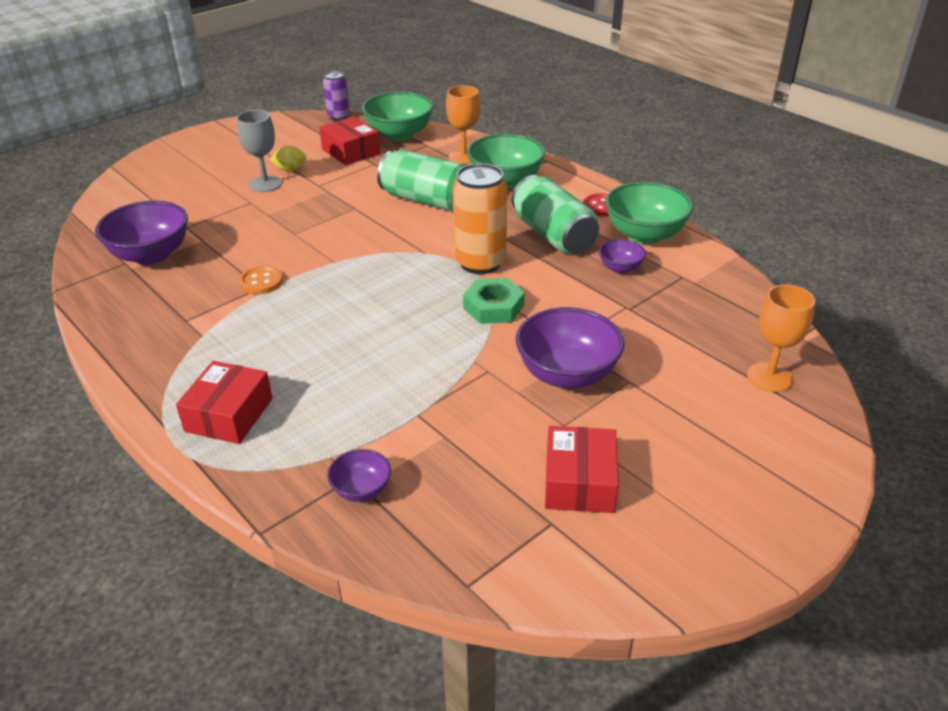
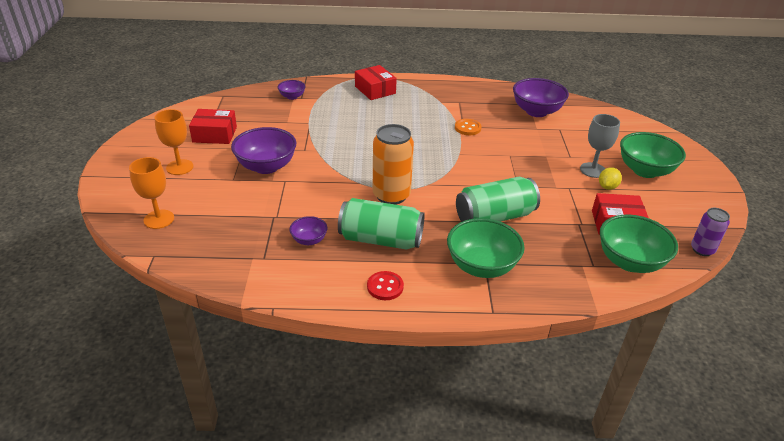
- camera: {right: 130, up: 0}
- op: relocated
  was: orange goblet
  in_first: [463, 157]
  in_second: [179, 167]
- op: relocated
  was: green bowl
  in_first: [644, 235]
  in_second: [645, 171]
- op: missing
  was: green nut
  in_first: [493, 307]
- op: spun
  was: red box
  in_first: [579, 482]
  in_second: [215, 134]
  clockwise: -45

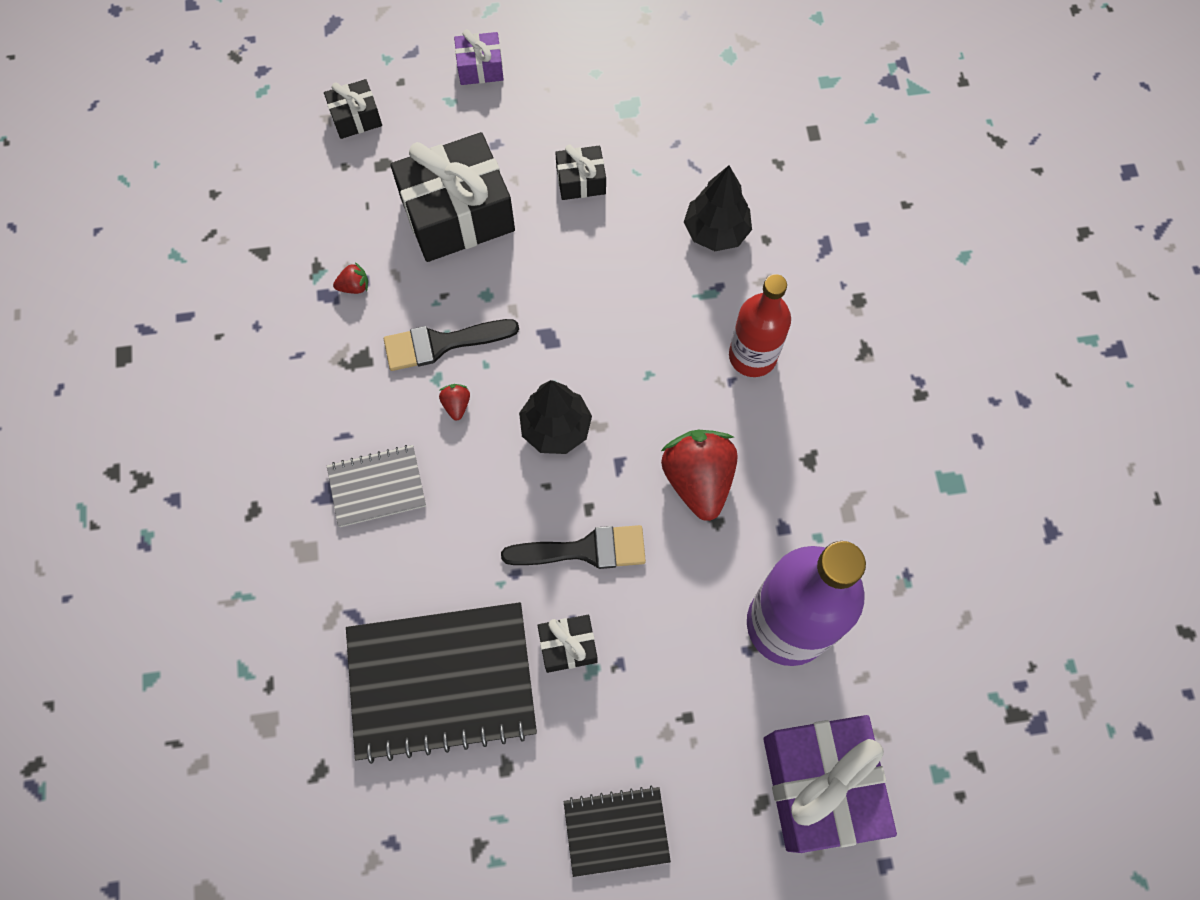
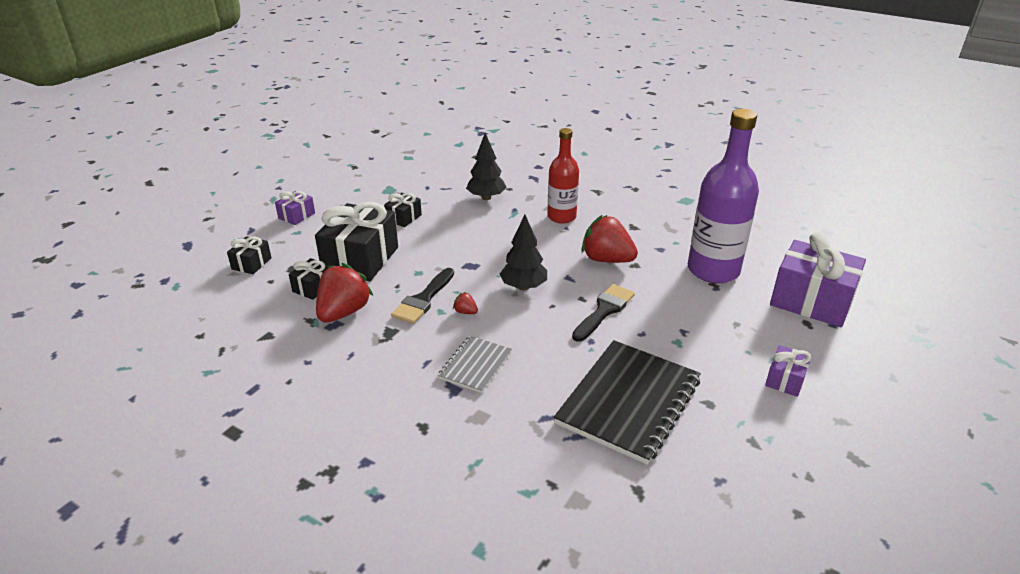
- camera: {right: -50, up: -35}
- op: size
  was: red strawberry
  in_first: [354, 286]
  in_second: [344, 312]
  ratio: 2.39
- op: relocated
  was: black gift
  in_first: [568, 646]
  in_second: [313, 287]
- op: exchanged
  was: black notebook
  now: purple gift
  in_first: [616, 831]
  in_second: [785, 380]

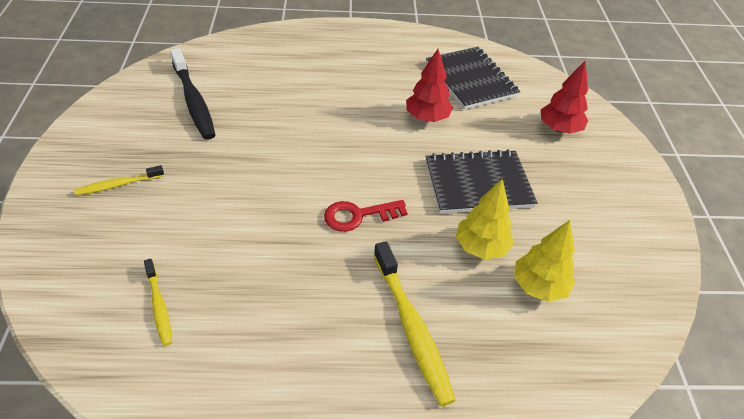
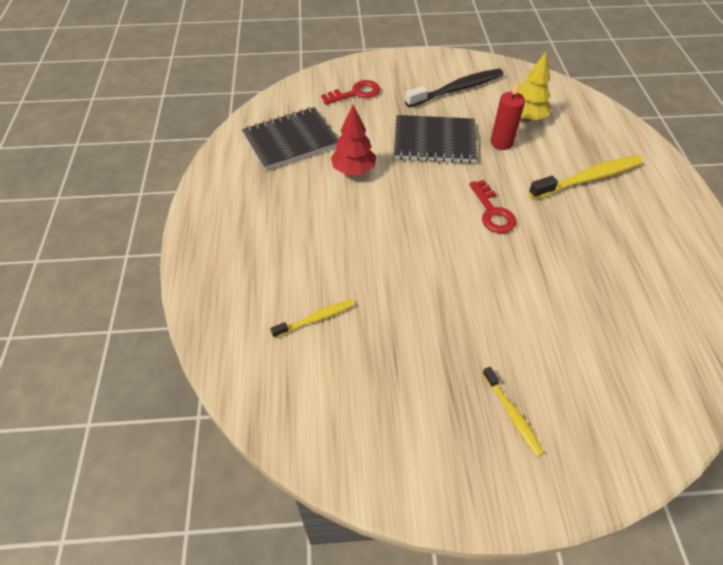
- camera: {right: -90, up: 5}
- op: relocated
  was: black toothbrush
  in_first: [193, 101]
  in_second: [457, 89]
- op: exchanged
  was: red tree
  now: red key
  in_first: [559, 129]
  in_second: [355, 93]
- op: spun
  was: black notebook
  in_first: [478, 184]
  in_second: [434, 141]
  clockwise: -75
- op: exchanged
  was: yellow tree
  now: red candle
  in_first: [481, 247]
  in_second: [501, 143]
- op: relocated
  was: yellow toothbrush
  in_first: [159, 306]
  in_second: [315, 319]

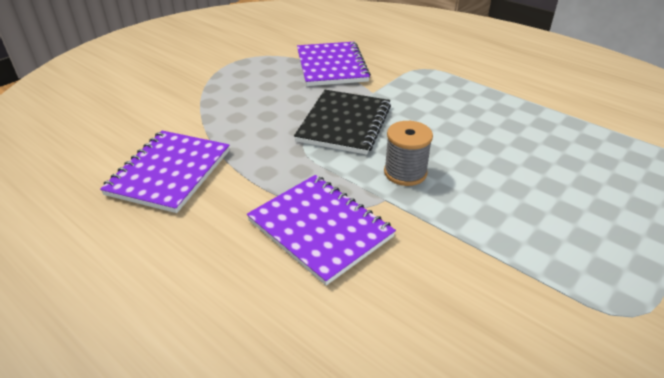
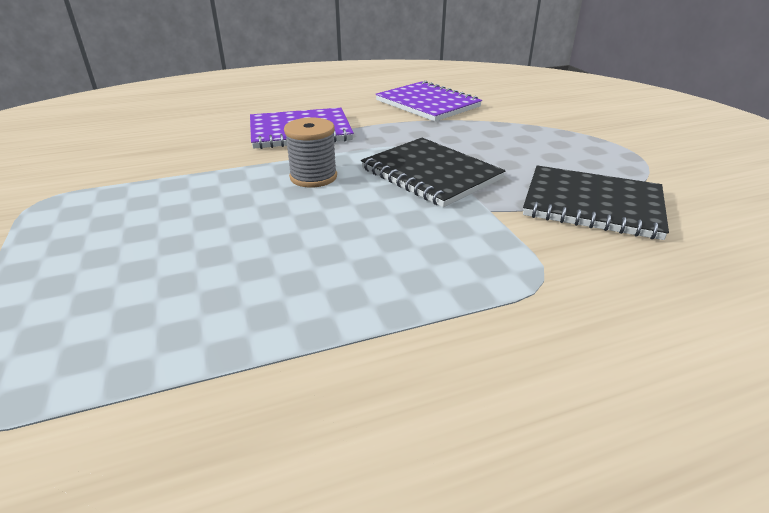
- camera: {right: 120, up: -5}
- op: colour
  was: purple notebook
  now: black notebook
  in_first: [331, 66]
  in_second: [592, 205]

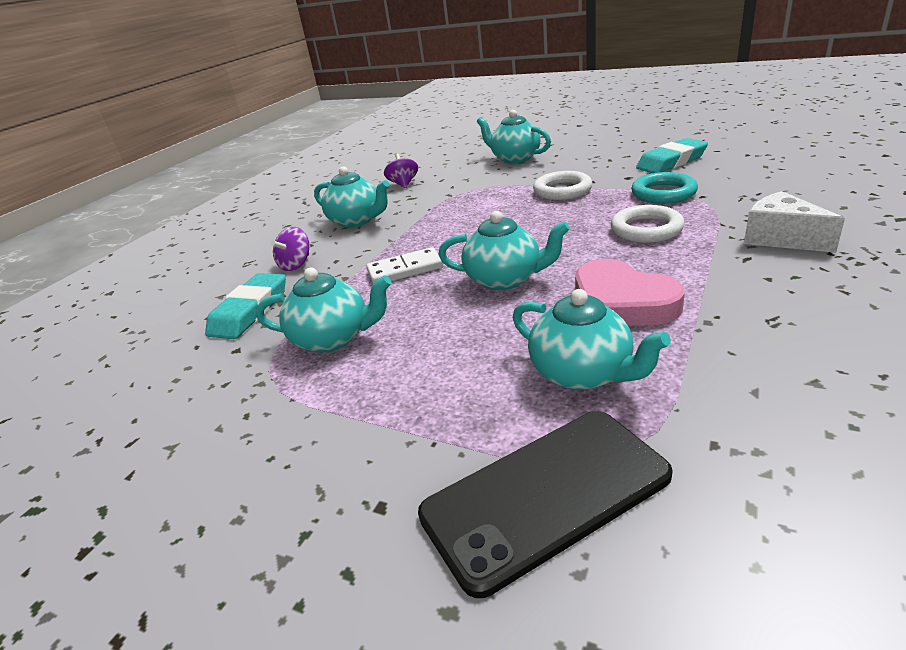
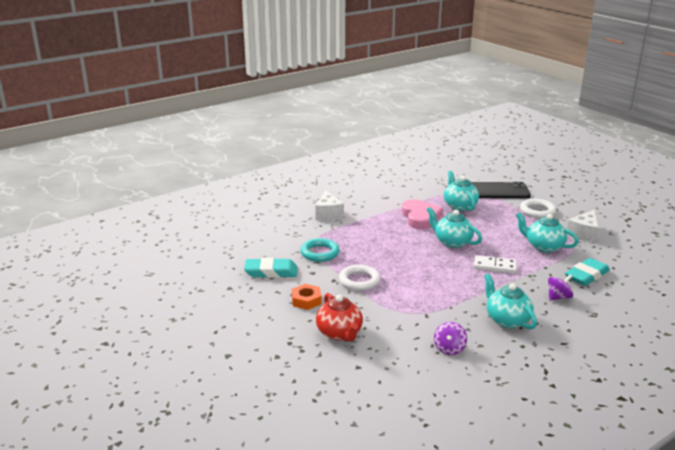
- camera: {right: -155, up: -5}
- op: colour
  was: turquoise teapot
  now: red teapot
  in_first: [515, 158]
  in_second: [339, 333]
- op: relocated
  was: white ring
  in_first: [646, 229]
  in_second: [537, 211]
- op: appeared
  now: white cheese
  in_second: [584, 234]
- op: appeared
  now: orange nut
  in_second: [306, 300]

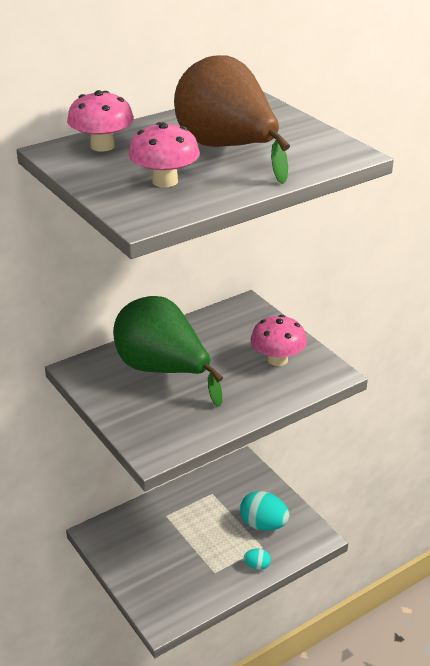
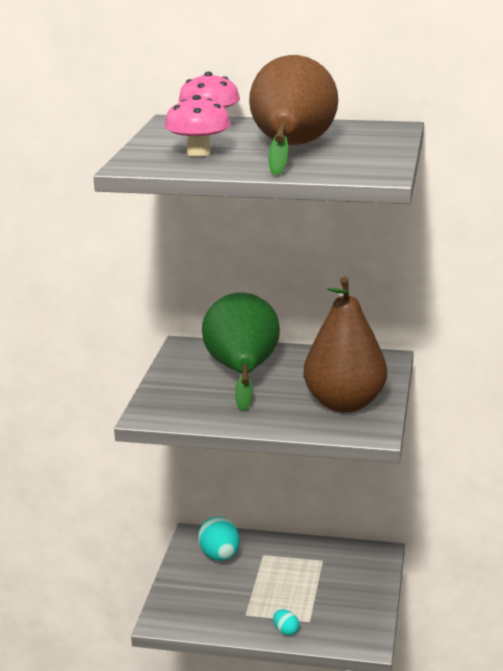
- camera: {right: 45, up: -10}
- op: exchanged
  was: pink mushroom
  now: brown pear
  in_first: [277, 359]
  in_second: [344, 403]
- op: relocated
  was: turquoise egg
  in_first: [263, 525]
  in_second: [220, 556]

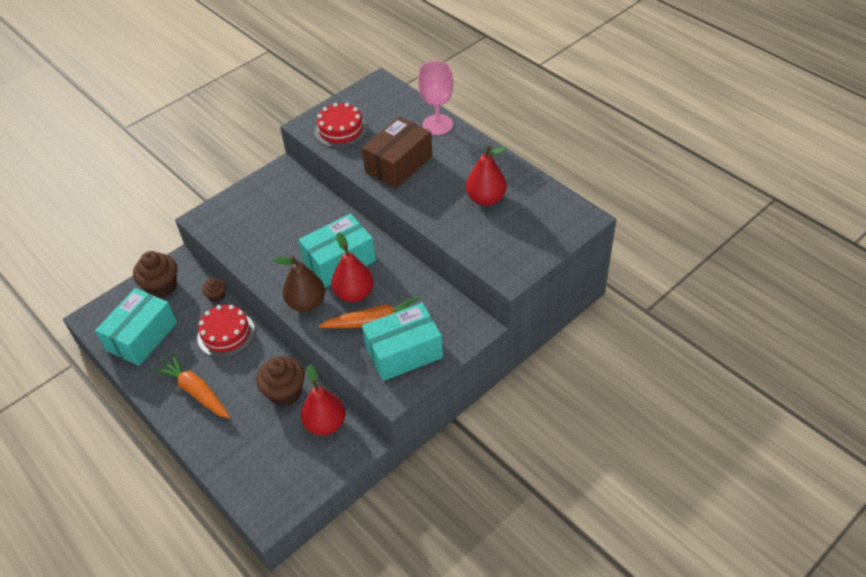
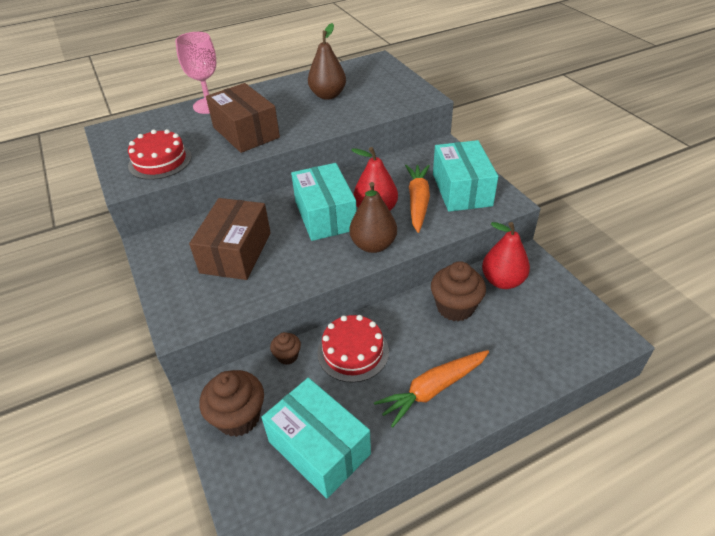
- camera: {right: -75, up: -5}
- op: colour
  was: red pear
  now: brown pear
  in_first: [486, 199]
  in_second: [328, 95]
- op: appeared
  now: brown box
  in_second: [236, 252]

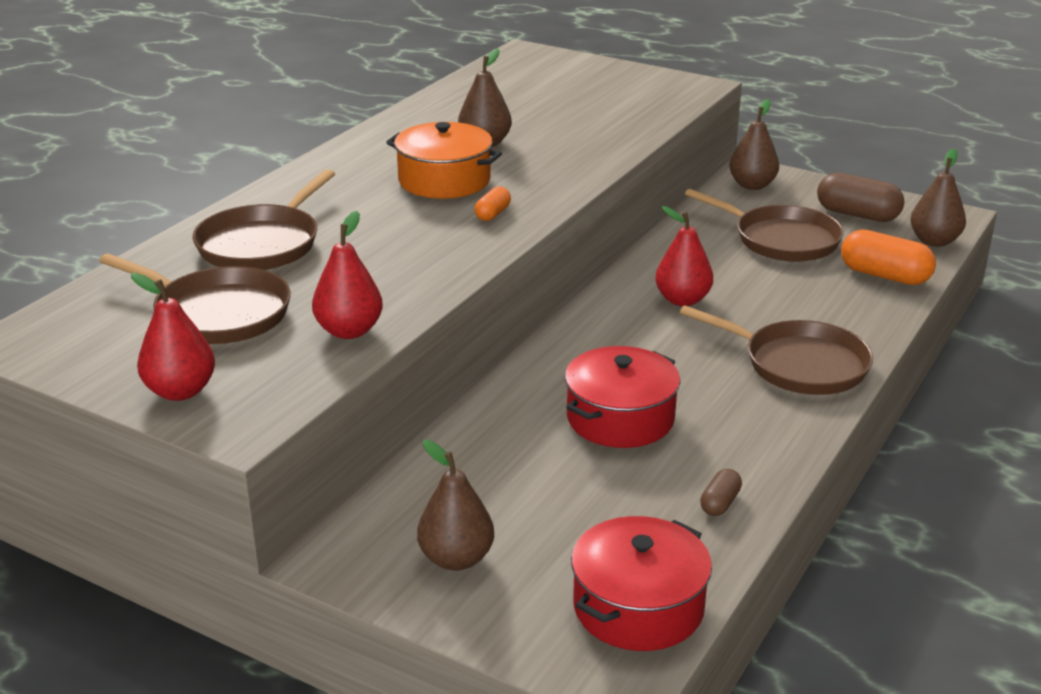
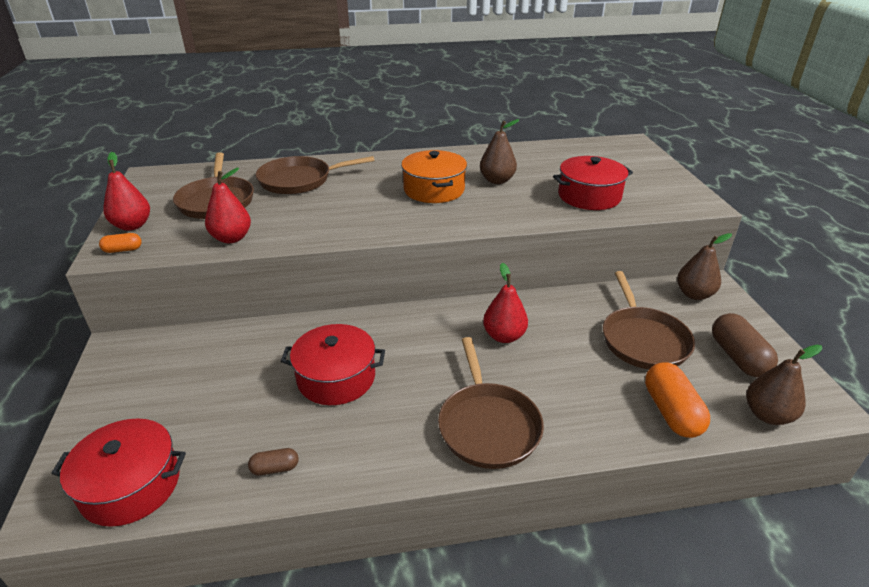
- camera: {right: 50, up: 5}
- op: relocated
  was: orange capsule
  in_first: [493, 214]
  in_second: [123, 250]
- op: missing
  was: brown pear
  in_first: [456, 559]
- op: appeared
  now: red pot
  in_second: [589, 196]

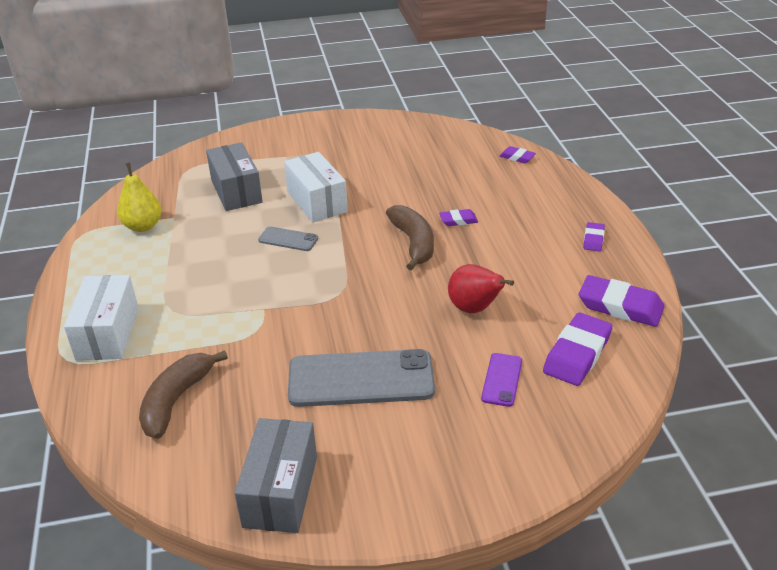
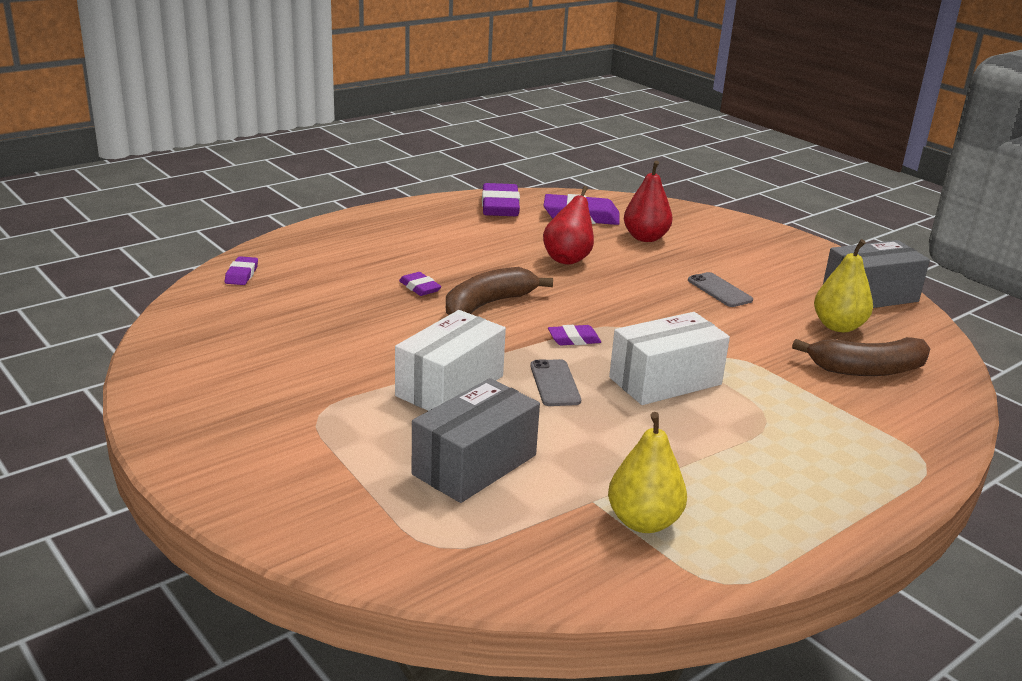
- camera: {right: -120, up: -10}
- op: relocated
  was: purple eraser
  in_first: [593, 239]
  in_second: [574, 339]
- op: relocated
  was: white box
  in_first: [108, 333]
  in_second: [665, 381]
- op: size
  was: grey phone
  in_first: [361, 379]
  in_second: [719, 290]
  ratio: 0.48
- op: exchanged
  was: purple phone
  now: red pear
  in_first: [502, 379]
  in_second: [645, 238]
- op: appeared
  now: yellow pear
  in_second: [838, 326]

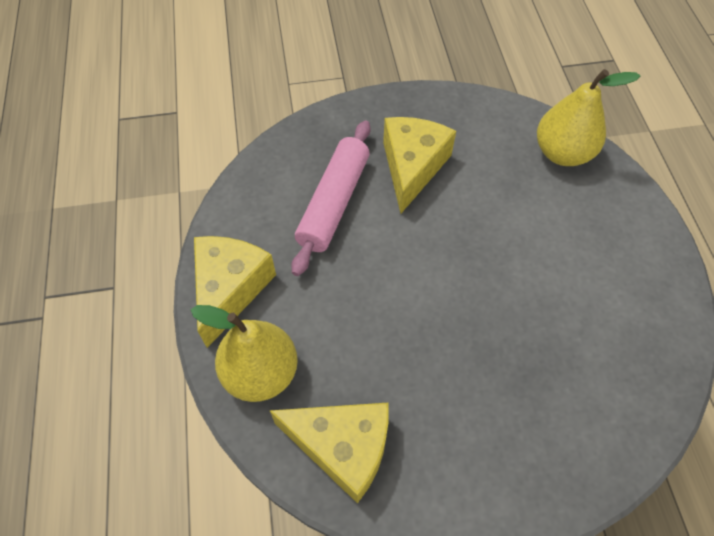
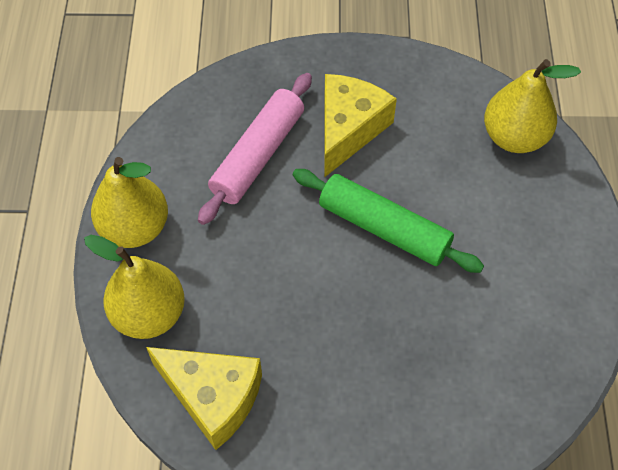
- camera: {right: 10, up: 0}
- op: exchanged
  was: yellow cheese
  now: yellow pear
  in_first: [230, 289]
  in_second: [135, 228]
- op: appeared
  now: green rolling pin
  in_second: [384, 228]

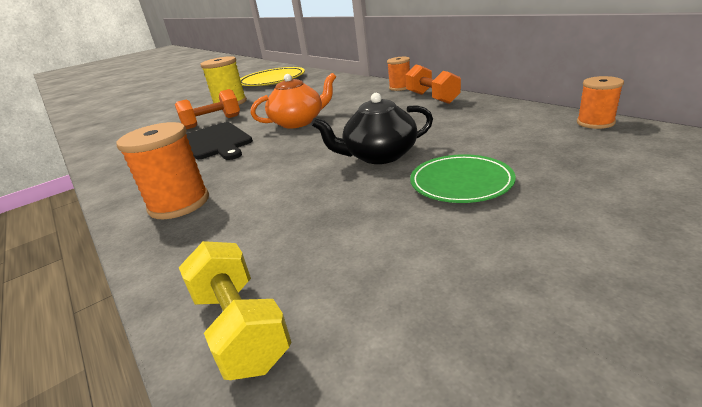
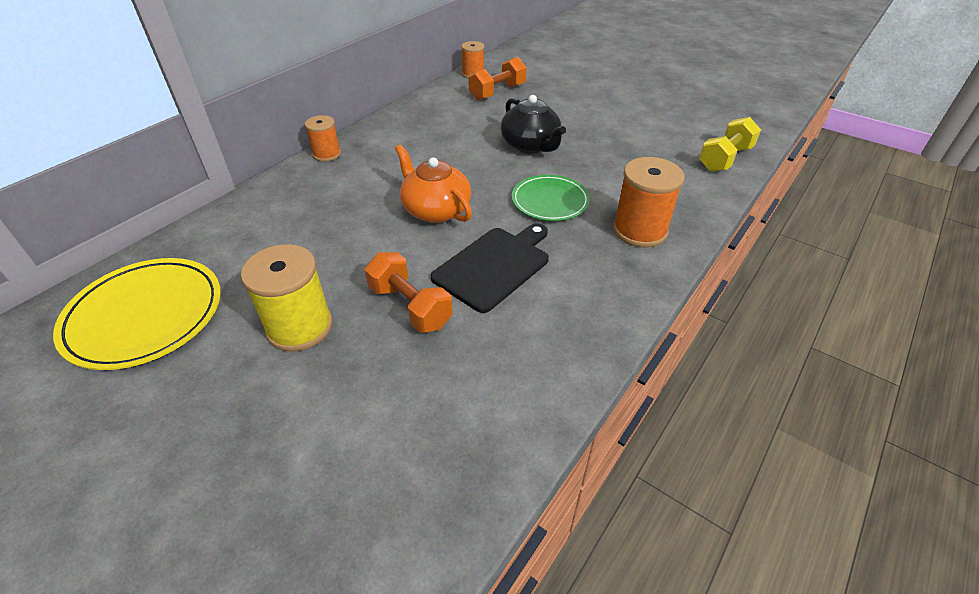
- camera: {right: -110, up: 15}
- op: relocated
  was: orange dumbbell
  in_first: [432, 98]
  in_second: [497, 92]
- op: relocated
  was: green plate
  in_first: [461, 182]
  in_second: [550, 201]

